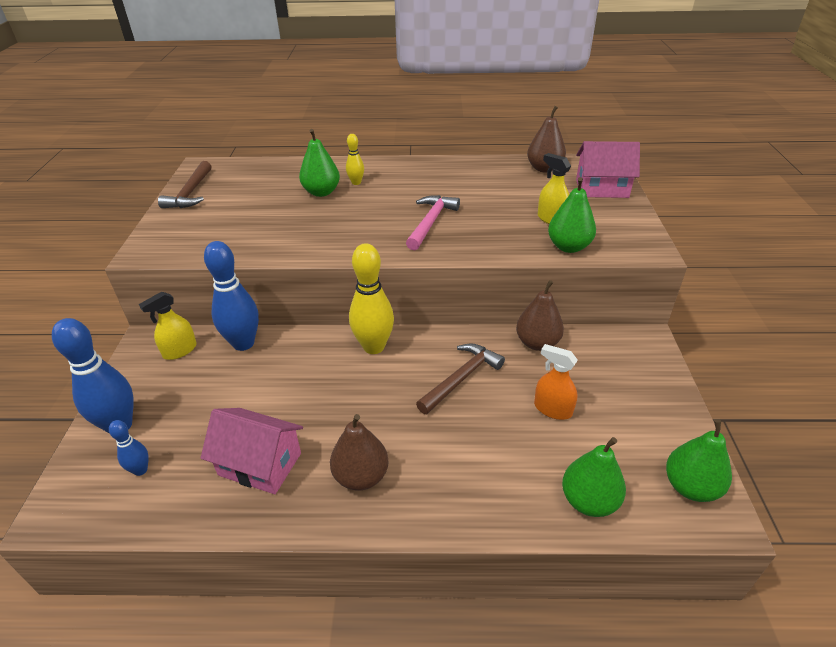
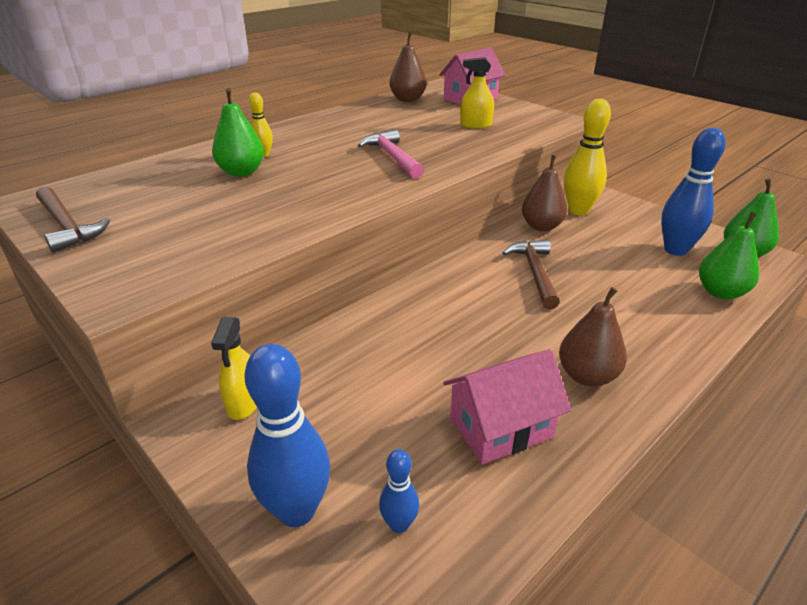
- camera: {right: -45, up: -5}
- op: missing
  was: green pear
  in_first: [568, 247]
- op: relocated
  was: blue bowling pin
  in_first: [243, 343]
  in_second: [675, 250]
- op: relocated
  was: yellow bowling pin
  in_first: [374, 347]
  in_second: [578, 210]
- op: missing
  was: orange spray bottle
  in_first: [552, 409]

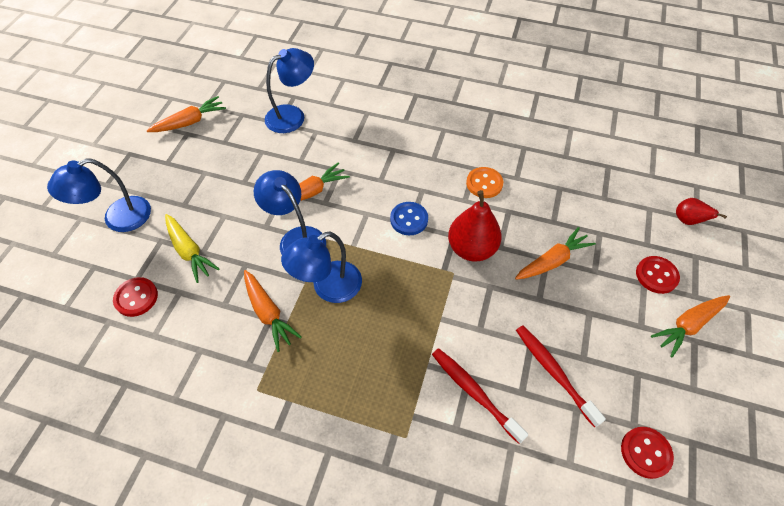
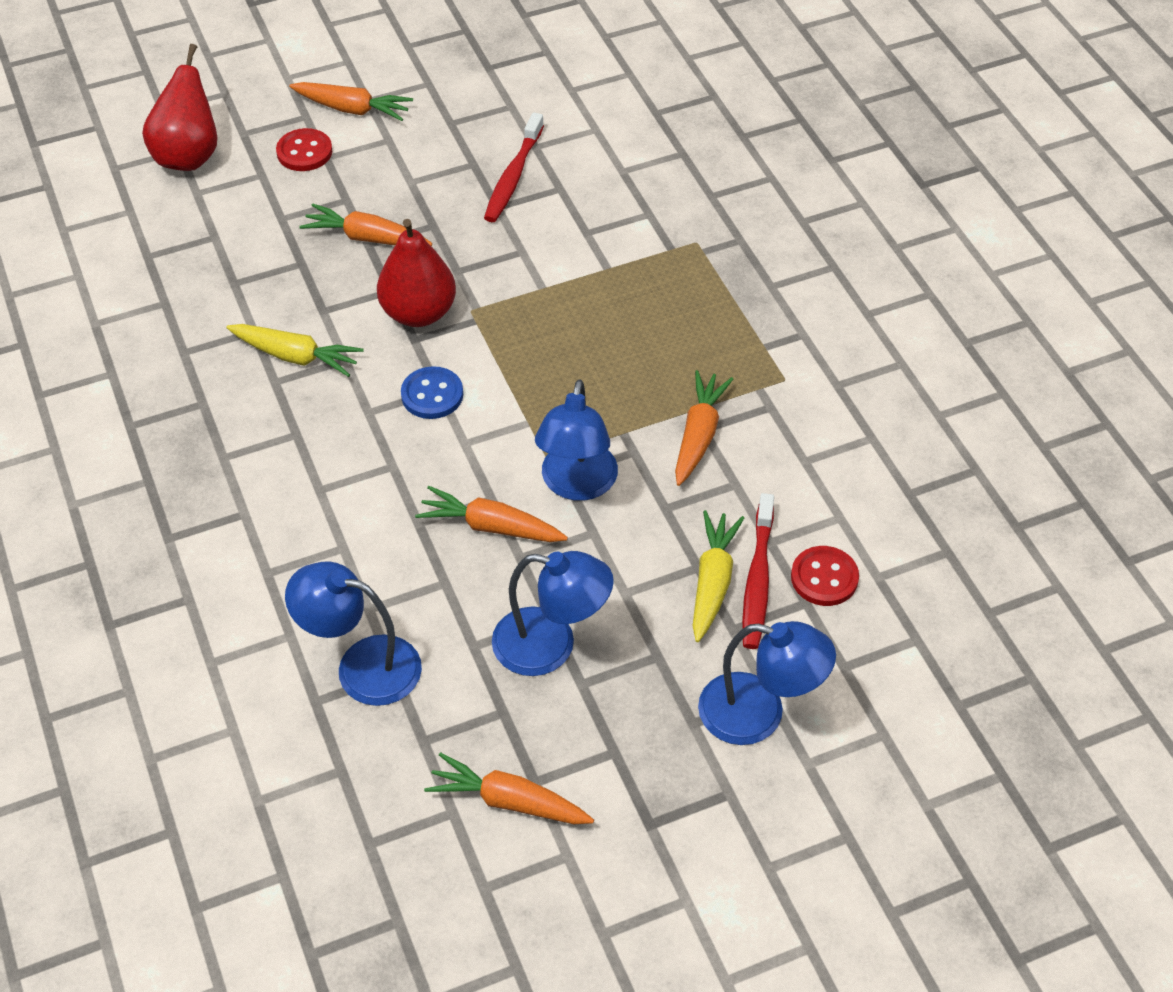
- camera: {right: -130, up: -5}
- op: exchanged
  was: orange button
  now: yellow carrot
  in_first: [484, 183]
  in_second: [295, 356]
- op: size
  was: red pear
  in_first: [687, 220]
  in_second: [188, 156]
  ratio: 1.84
- op: relocated
  was: blue lamp
  in_first: [328, 287]
  in_second: [551, 646]
- op: relocated
  was: red toothbrush
  in_first: [474, 392]
  in_second: [757, 580]
- op: missing
  was: red button
  in_first: [645, 452]

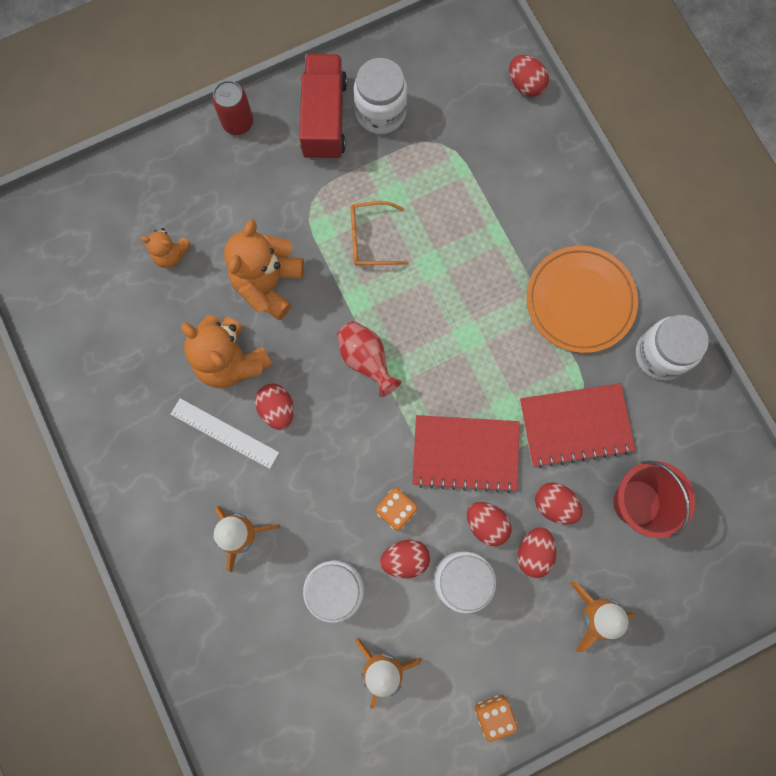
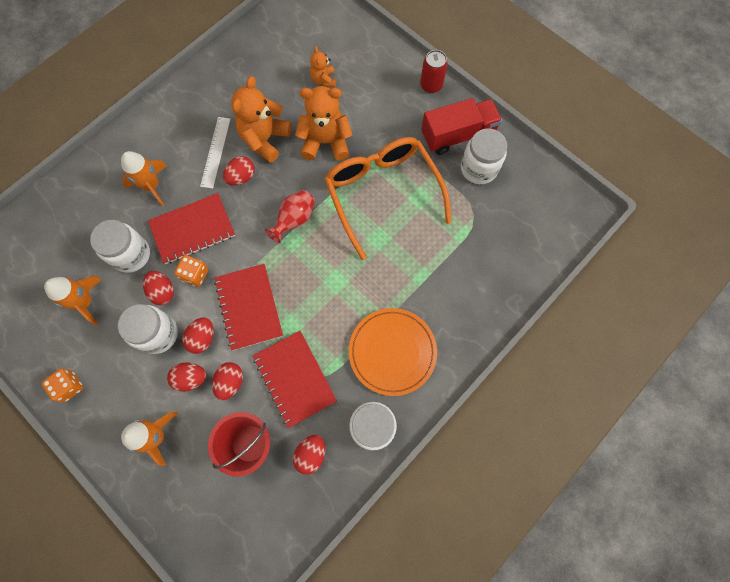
- camera: {right: 70, up: -5}
- op: relocated
  was: red egg
  in_first: [525, 85]
  in_second: [311, 454]
- op: size
  was: orange glasses
  in_first: [370, 239]
  in_second: [382, 193]
  ratio: 2.18
- op: appeared
  now: red notebook
  in_second: [193, 229]

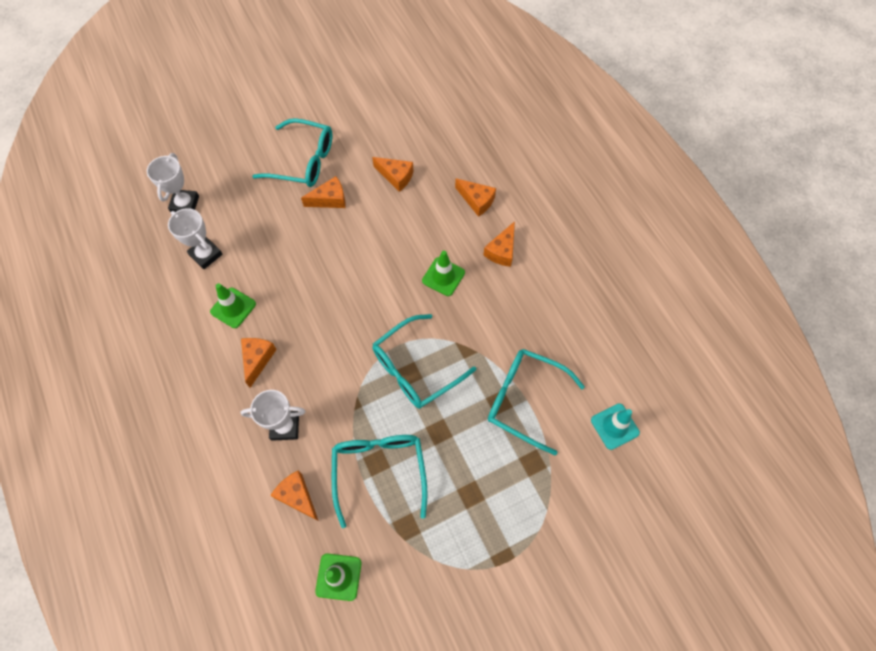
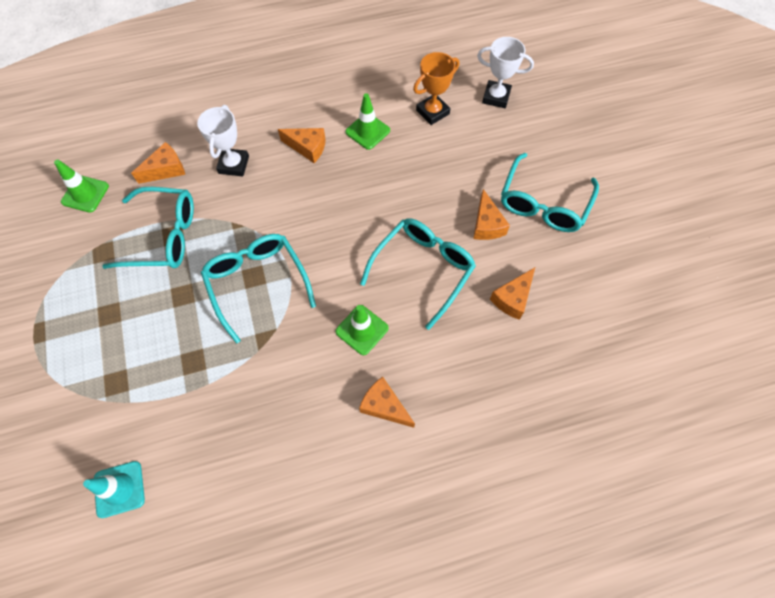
- camera: {right: 100, up: 0}
- op: missing
  was: orange cheese
  in_first: [476, 200]
- op: colour
  was: white trophy
  now: orange trophy
  in_first: [206, 254]
  in_second: [432, 112]
- op: relocated
  was: turquoise glasses
  in_first: [523, 399]
  in_second: [423, 268]

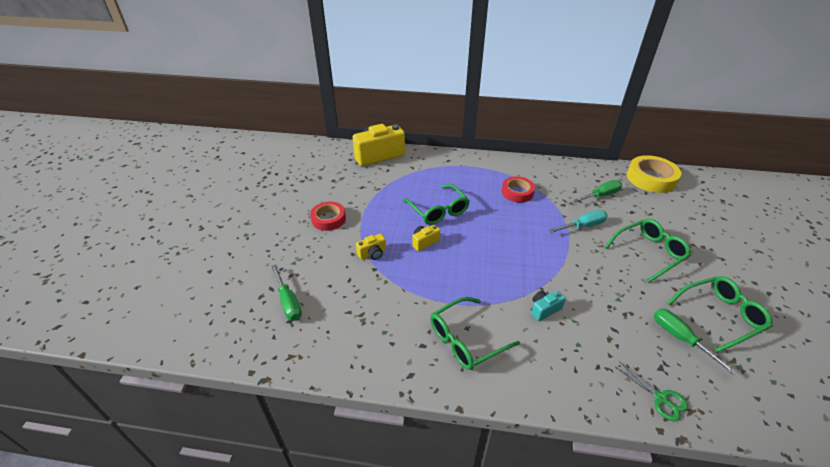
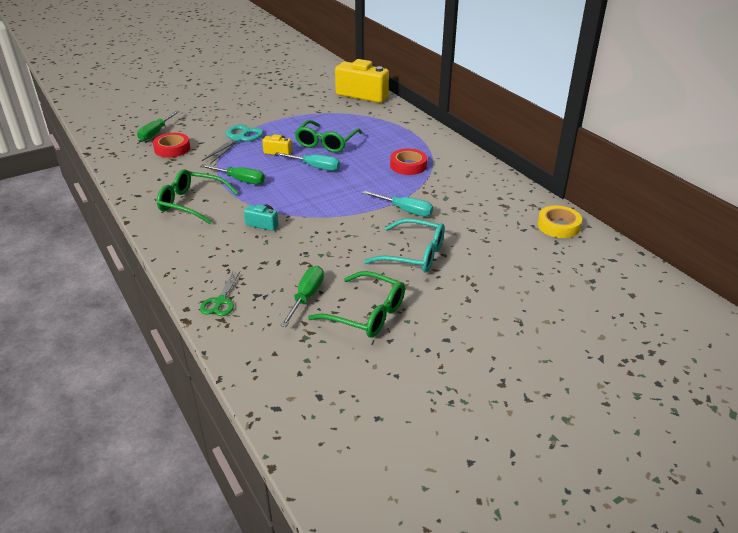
- camera: {right: 50, up: -5}
- op: size
  was: yellow tape
  in_first: [651, 178]
  in_second: [558, 226]
  ratio: 0.66
- op: relocated
  was: green screwdriver
  in_first: [601, 195]
  in_second: [241, 180]
- op: relocated
  was: red tape
  in_first: [328, 219]
  in_second: [172, 149]
- op: colour
  was: green glasses
  now: turquoise glasses
  in_first: [649, 253]
  in_second: [413, 254]
- op: exchanged
  was: yellow camera
  now: turquoise scissors
  in_first: [372, 253]
  in_second: [238, 139]
- op: appeared
  now: turquoise screwdriver
  in_second: [315, 167]

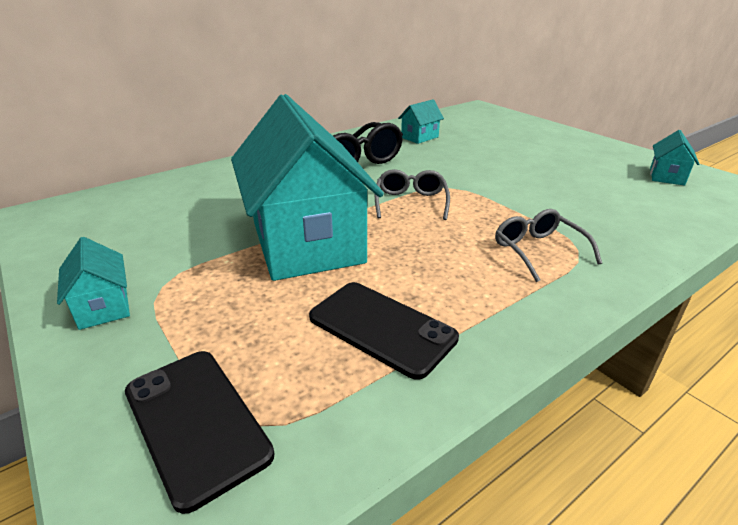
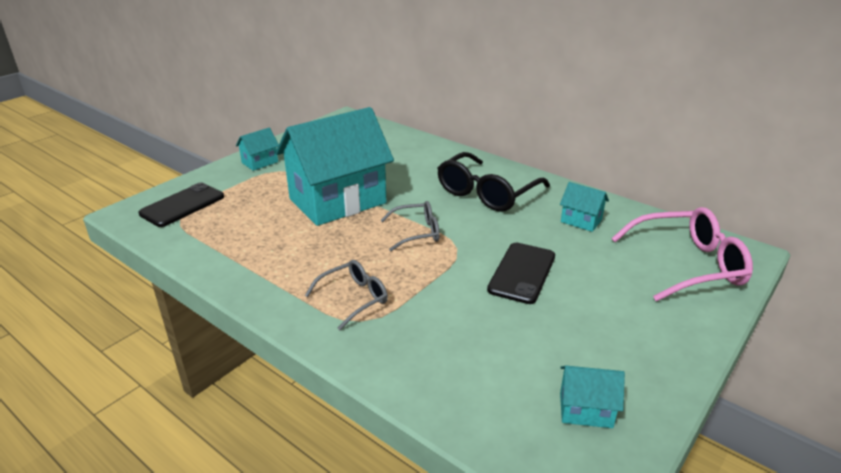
- camera: {right: 75, up: 0}
- op: relocated
  was: black phone
  in_first: [381, 327]
  in_second: [522, 273]
- op: appeared
  now: pink glasses
  in_second: [687, 265]

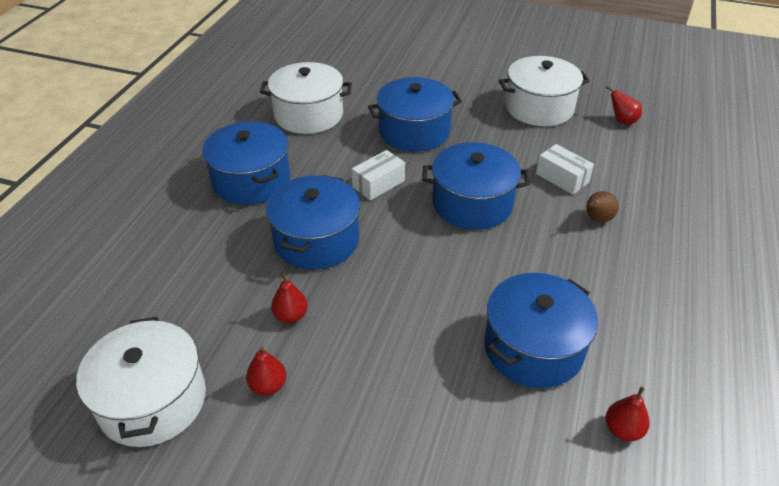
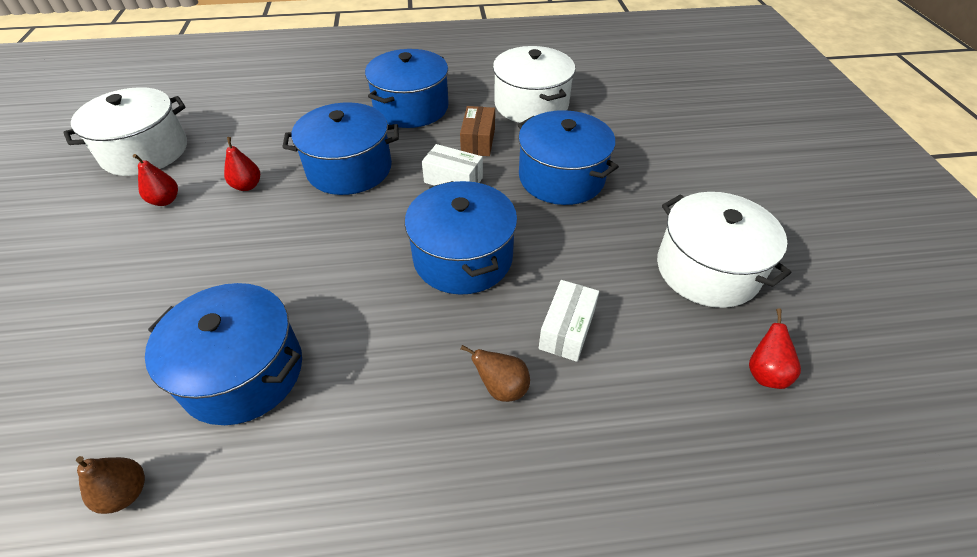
- camera: {right: 65, up: 5}
- op: colour
  was: red pear
  now: brown pear
  in_first: [623, 430]
  in_second: [126, 493]
- op: appeared
  now: brown box
  in_second: [478, 141]

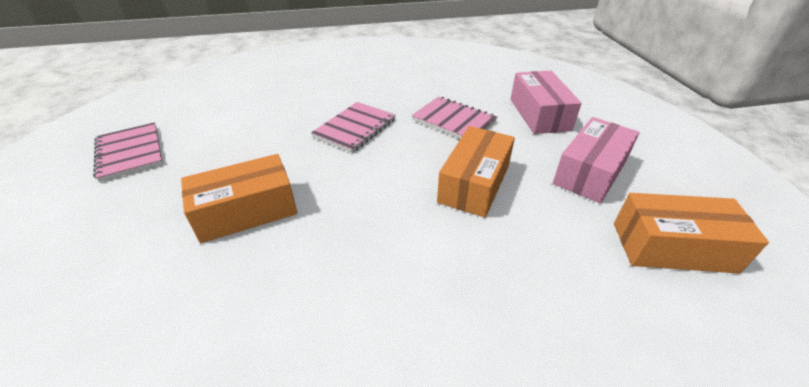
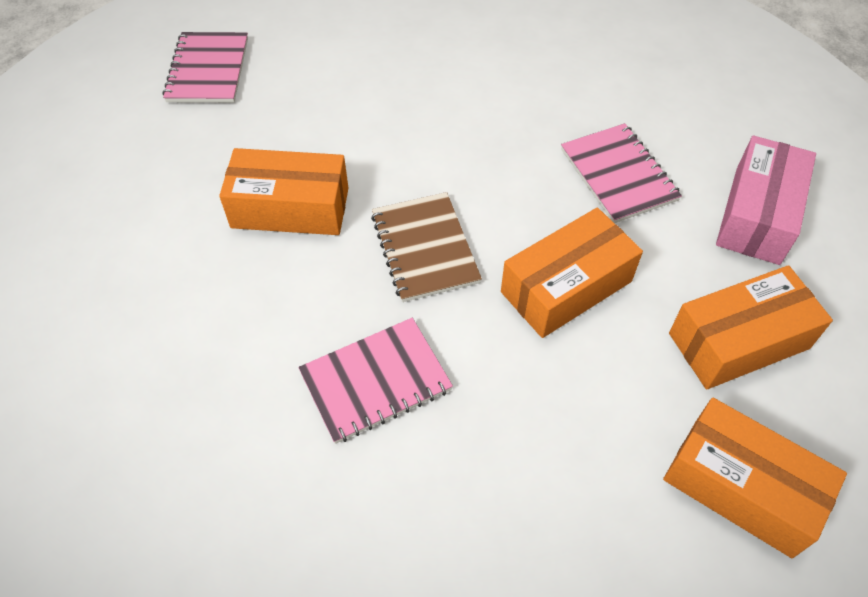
- camera: {right: 30, up: 15}
- op: relocated
  was: pink notebook
  in_first: [355, 128]
  in_second: [375, 381]
- op: colour
  was: pink box
  now: orange box
  in_first: [590, 172]
  in_second: [738, 341]
- op: appeared
  now: brown notebook
  in_second: [424, 248]

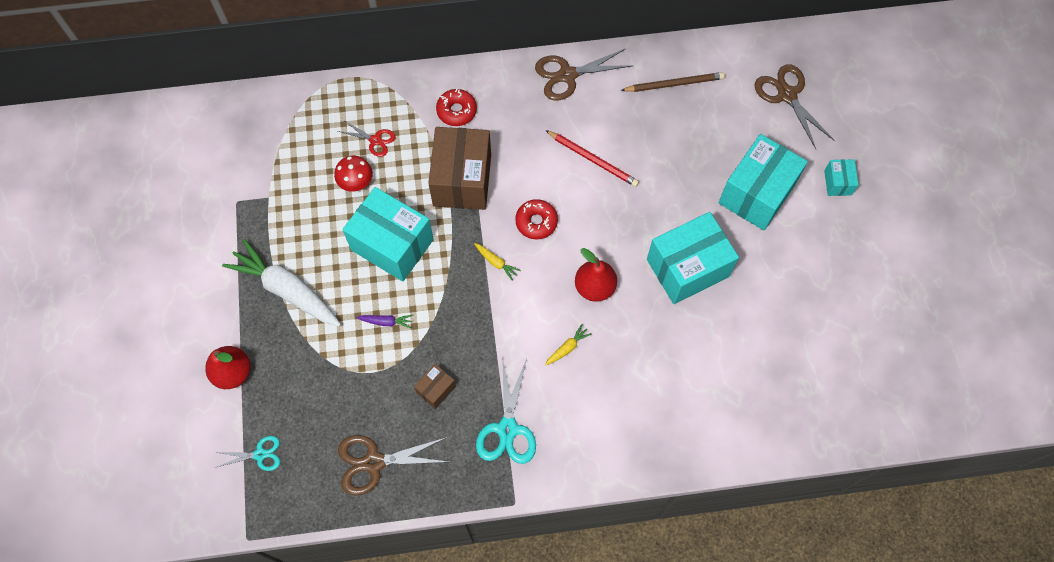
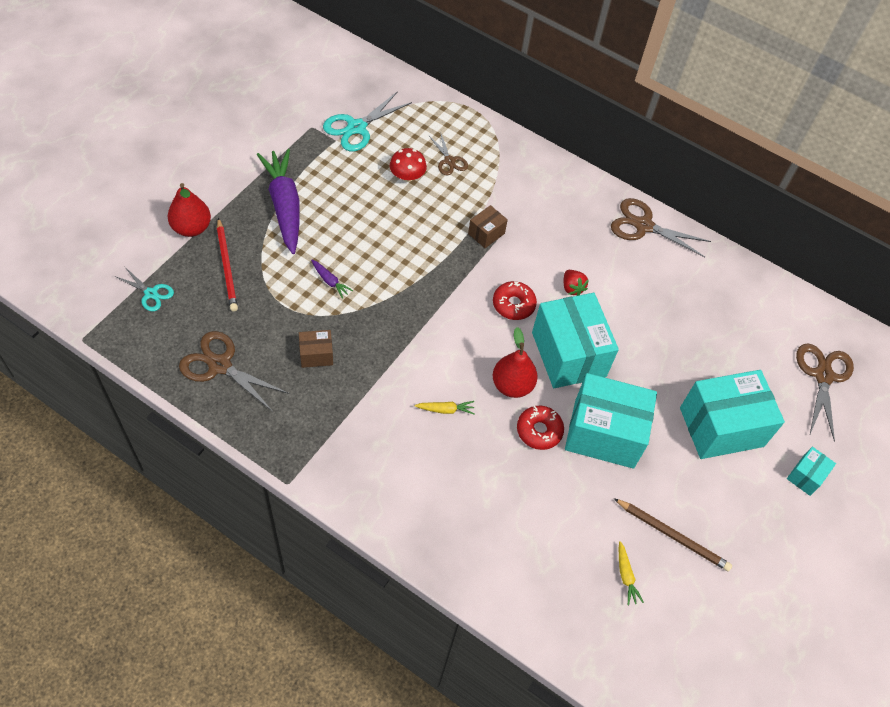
- camera: {right: 35, up: -10}
- op: relocated
  was: brown pencil
  in_first: [674, 84]
  in_second: [672, 535]
- op: relocated
  was: red donut
  in_first: [456, 111]
  in_second: [539, 431]
- op: colour
  was: red scissors
  now: brown scissors
  in_first: [375, 140]
  in_second: [449, 161]
- op: size
  was: brown box
  in_first: [462, 180]
  in_second: [486, 233]
  ratio: 0.46
- op: relocated
  was: red pencil
  in_first: [592, 159]
  in_second: [227, 266]
- op: relocated
  was: turquoise box
  in_first: [392, 244]
  in_second: [568, 354]
- op: colour
  was: white carrot
  now: purple carrot
  in_first: [287, 290]
  in_second: [284, 206]
- op: relocated
  was: yellow carrot
  in_first: [496, 262]
  in_second: [626, 575]
- op: relocated
  was: turquoise scissors
  in_first: [507, 429]
  in_second: [357, 127]
- op: appeared
  now: red strawberry
  in_second: [572, 288]

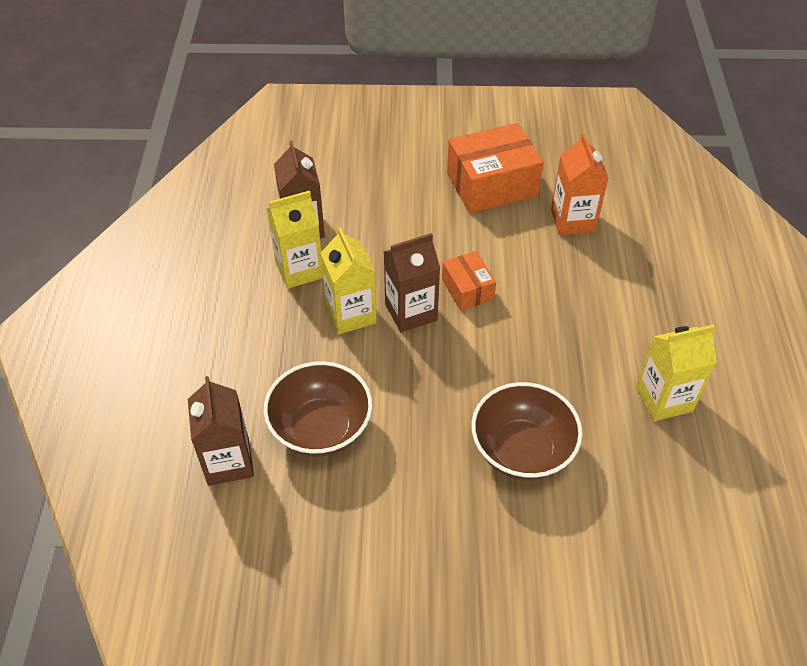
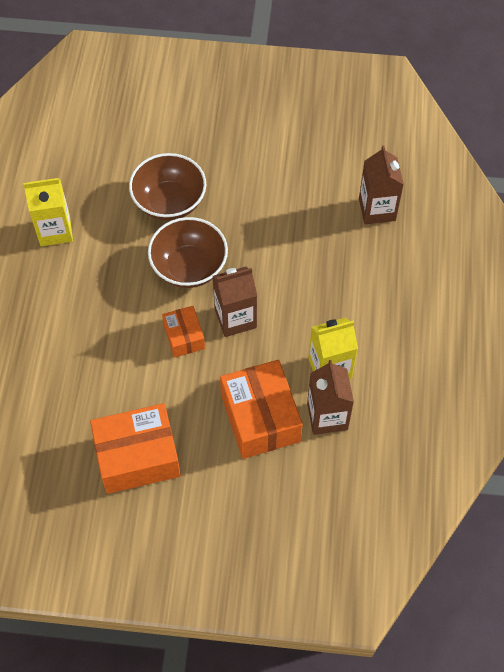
- camera: {right: -175, up: 10}
- op: missing
  was: orange carton
  in_first: [572, 220]
- op: missing
  was: yellow carton
  in_first: [351, 314]
- op: relocated
  was: brown bowl
  in_first: [321, 428]
  in_second: [189, 267]
- op: appeared
  now: orange box
  in_second: [260, 418]

